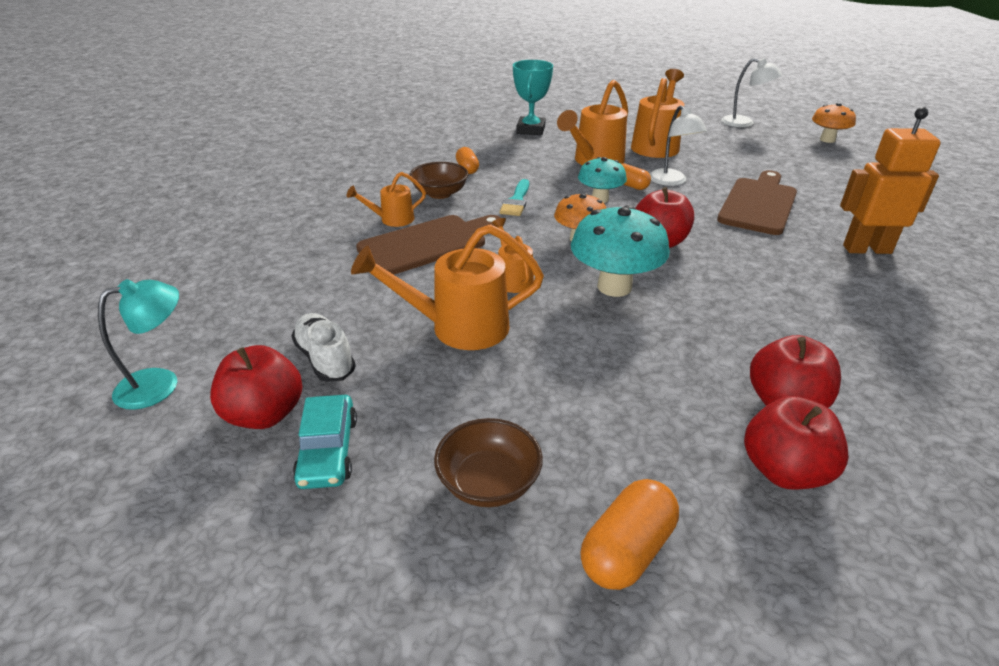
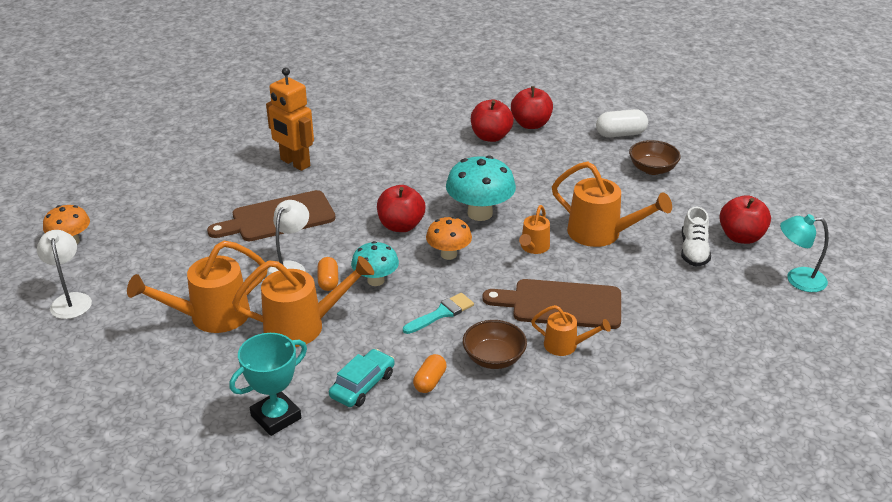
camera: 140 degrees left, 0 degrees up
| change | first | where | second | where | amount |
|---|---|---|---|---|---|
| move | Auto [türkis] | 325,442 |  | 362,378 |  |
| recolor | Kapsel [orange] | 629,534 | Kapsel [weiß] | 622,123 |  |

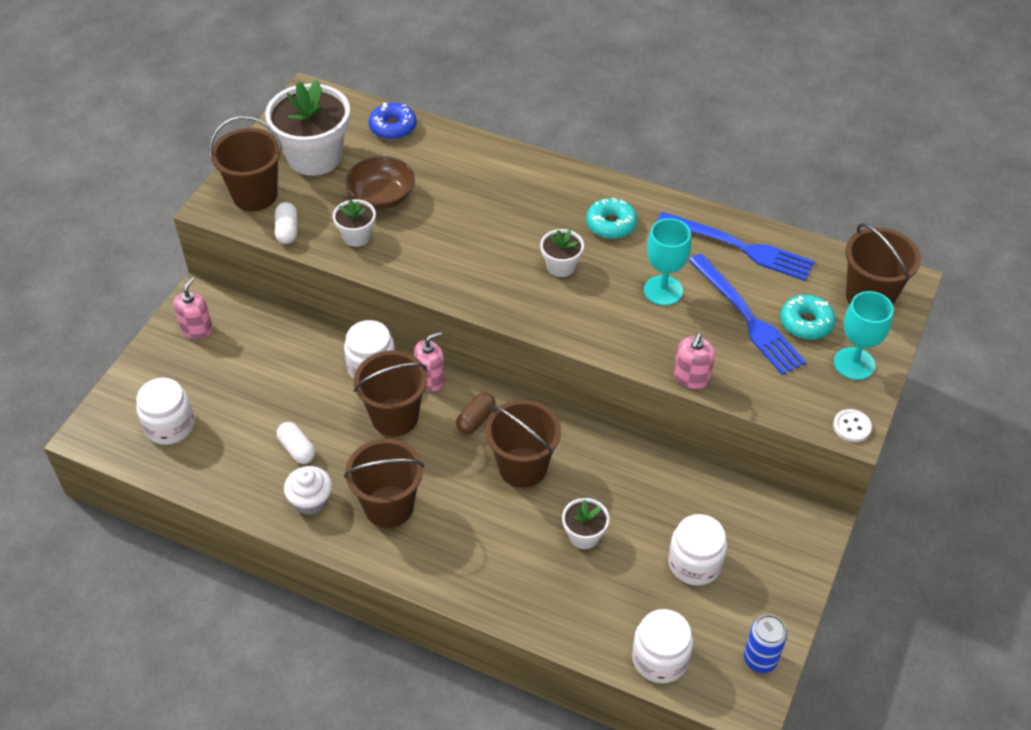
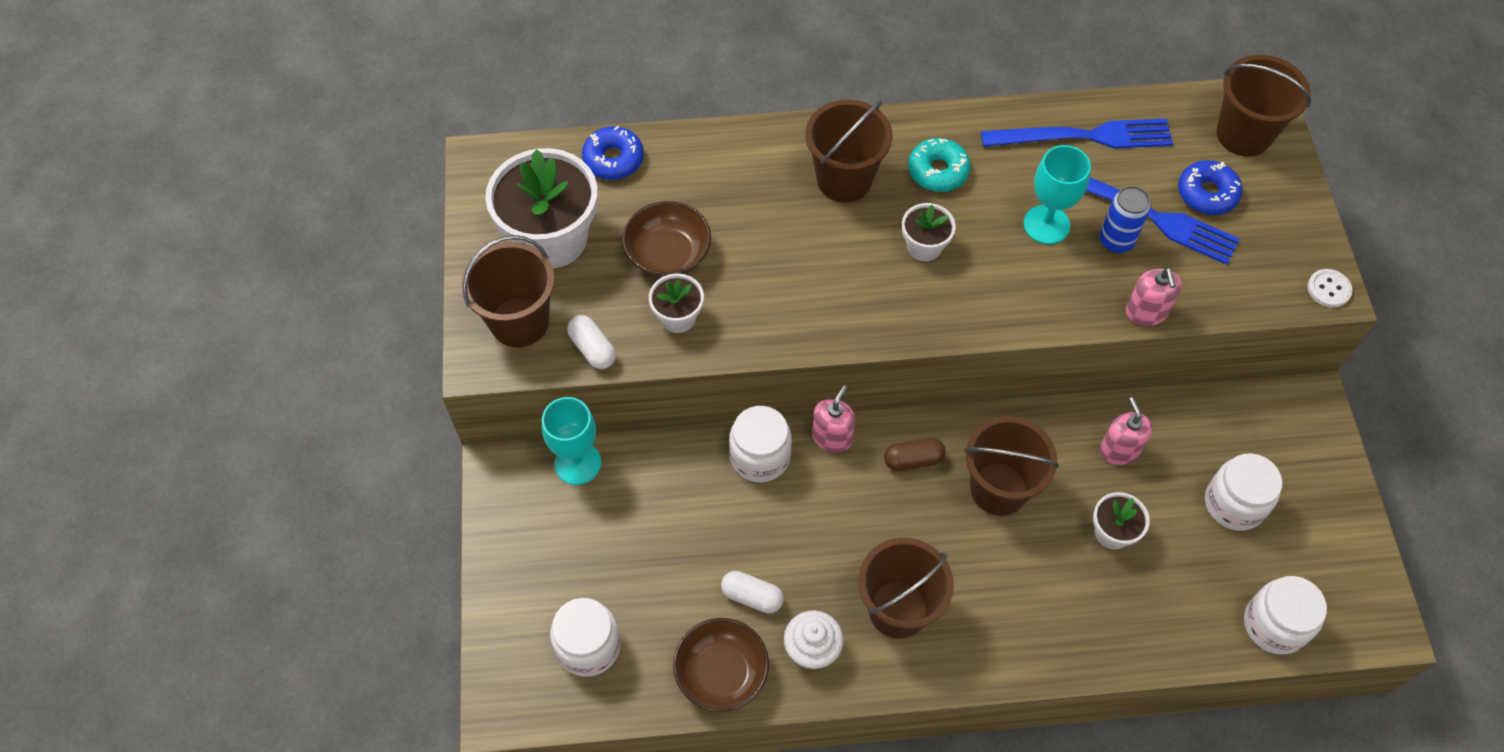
camera: 30 degrees left, 10 degrees up
| change | first | where | second | where | amount |
|---|---|---|---|---|---|
| move | Seifenspender [rosa] | 193,308 |  | 1126,431 |  |
| move | Kelch [türkis] | 864,335 |  | 571,441 |  |
| recolor | Donut [türkis] | 807,317 | Donut [blau] | 1210,187 |  |
| move | Eimer [braun] | 390,393 |  | 849,151 |  |
| rotate | Kapsel [braun] | 476,413 |  | 915,454 | 75 degrees clockwise |
| move | Dose [blau] | 765,644 |  | 1125,219 |  |
| insert |  |  | Schüssel [braun] | 721,665 |  |

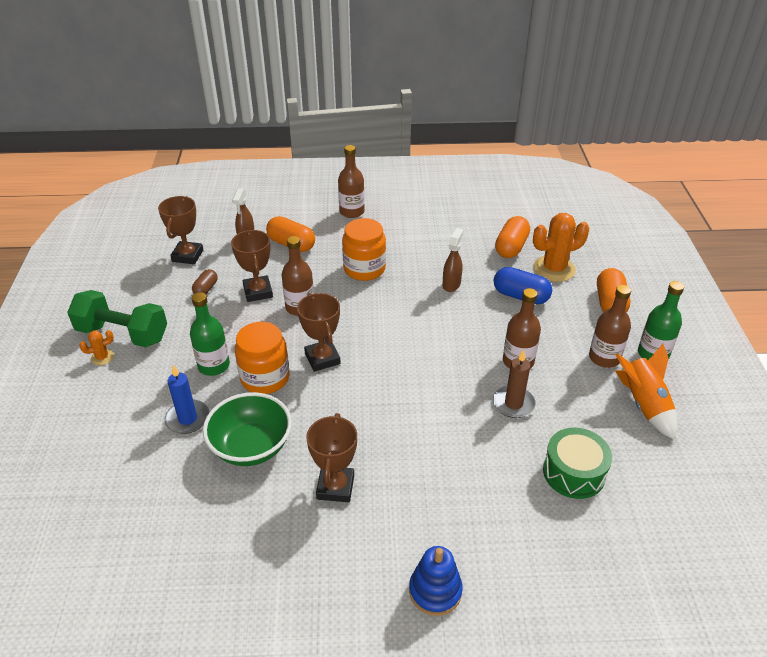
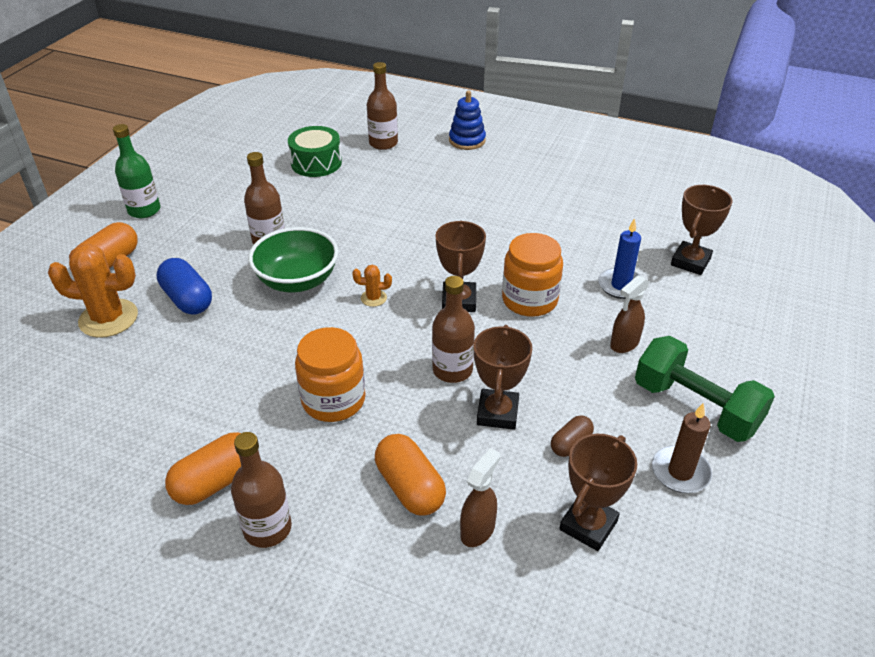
camera: 155 degrees left, 0 degrees up
| change | first | where | second | where | amount |
|---|---|---|---|---|---|
| move | Kapsel [orange] | 512,237 |  | 203,468 |  |
| move | Sprühflasche [braun] | 453,260 |  | 629,314 |  |
| move | Flasche [braun] | 610,326 |  | 382,106 |  |
| delete | Flasche [grün] | 210,334 |  |  |  |
| move | Kaktus [orange] | 96,347 |  | 372,286 |  |
| delete | Rakete [orange] | 646,392 |  |  |  |
| move | Kerze [braun] | 514,384 |  | 682,448 |  |
| move | Schüssel [grün] | 247,429 |  | 293,259 |  |
| move | Pokal [braun] | 331,457 |  | 702,230 |  |

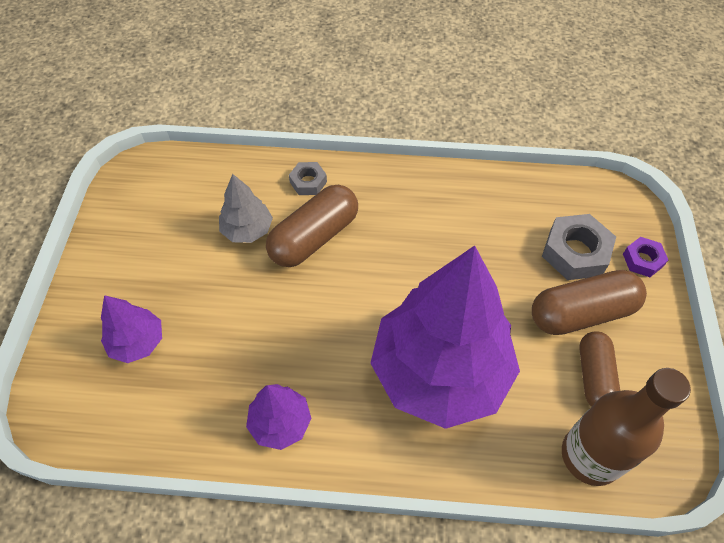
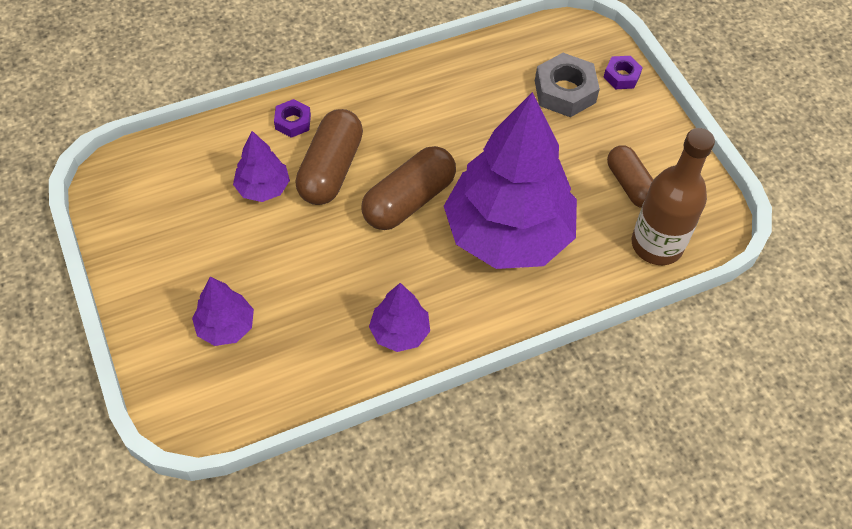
camera: 30 degrees left, 0 degrees up
| change | first | where | second | where | amount |
|---|---|---|---|---|---|
| recolor | Sechskantmutter [grau] | 308,178 | Sechskantmutter [lila] | 292,118 |  |
| recolor | Baum [grau] | 246,208 | Baum [lila] | 261,166 |  |
| move | Kapsel [braun] | 589,302 |  | 408,188 |  |

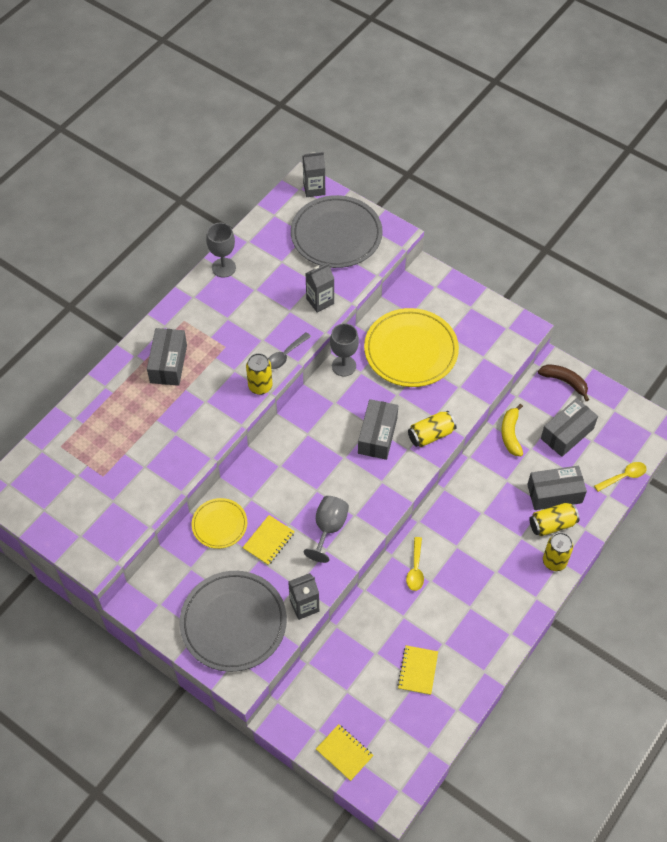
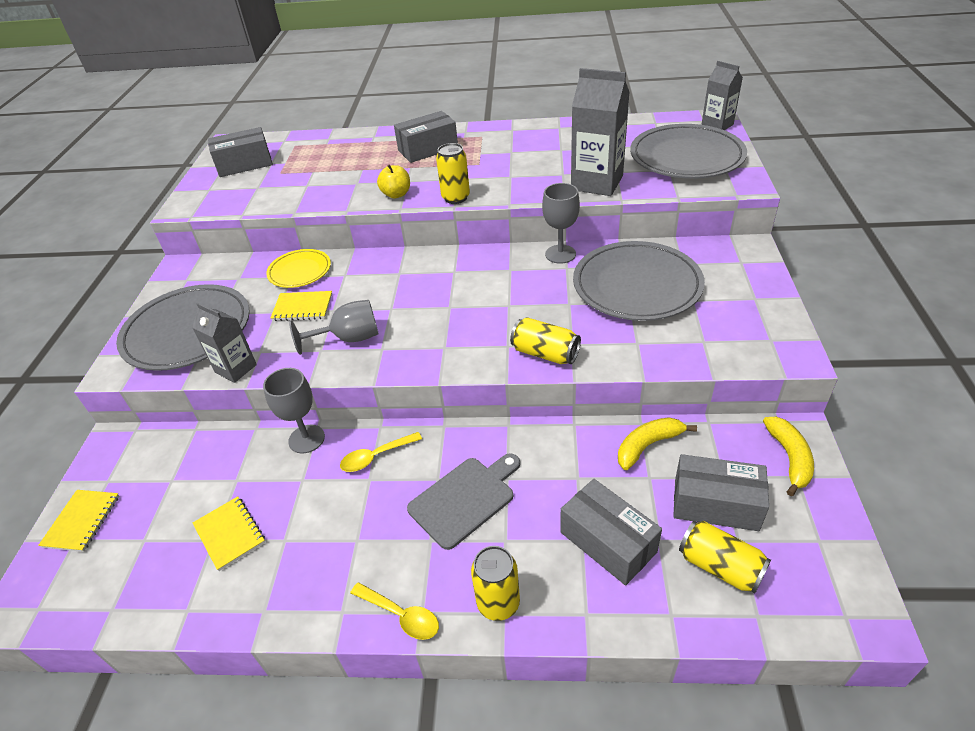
camera: 60 degrees right, 15 degrees down
| change | first | where | second | where | amount |
|---|---|---|---|---|---|
| move | Kelch [grau] | 221,250 |  | 294,411 |  |
| resize | Getränkekarton [grau] | 320,288 |  | 600,132 | x1.65 |
| recolor | Teller [gelb] | 411,347 | Teller [grau] | 639,281 |  |
| delete | Löffel [grau] | 289,350 |  |  |  |
| recolor | Banane [braun] | 563,382 | Banane [gelb] | 788,456 |  |
| move | Schachtel [grau] | 378,429 |  | 240,152 |  |
| move | Löffel [gelb] | 620,477 |  | 394,611 |  |
| move | Dose [gelb] | 554,519 |  | 725,557 |  |
| rotate | Notizbuch [gelb] | 417,670 |  | 229,533 | 75 degrees clockwise |
| insert |  |  | Apfel [gelb] | 393,181 |  |
| insert |  |  | Schneidebrett [grau] | 463,501 |  |

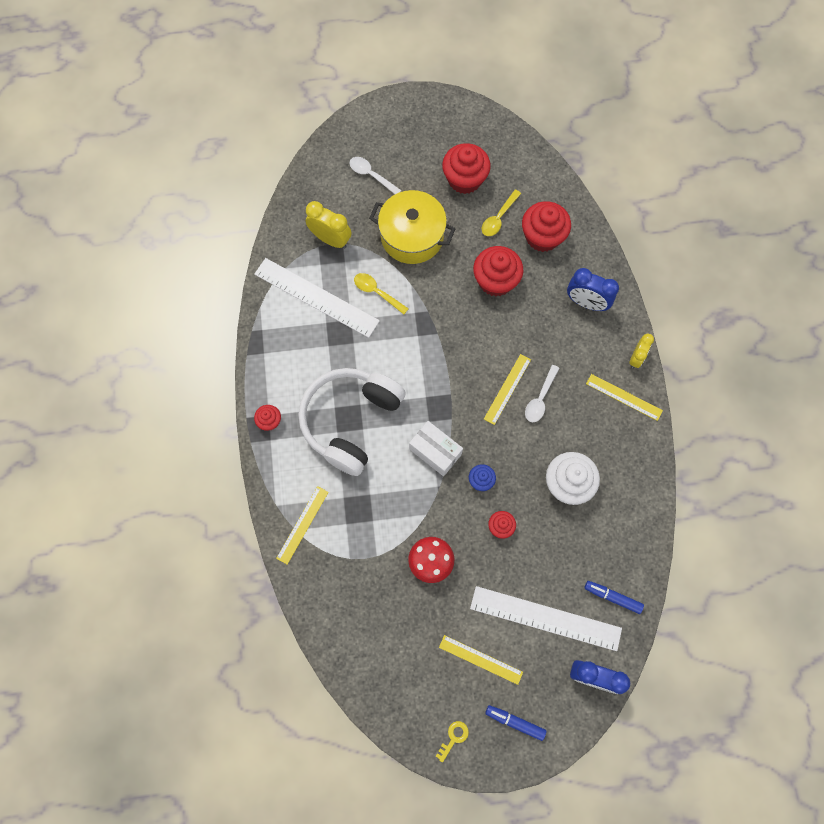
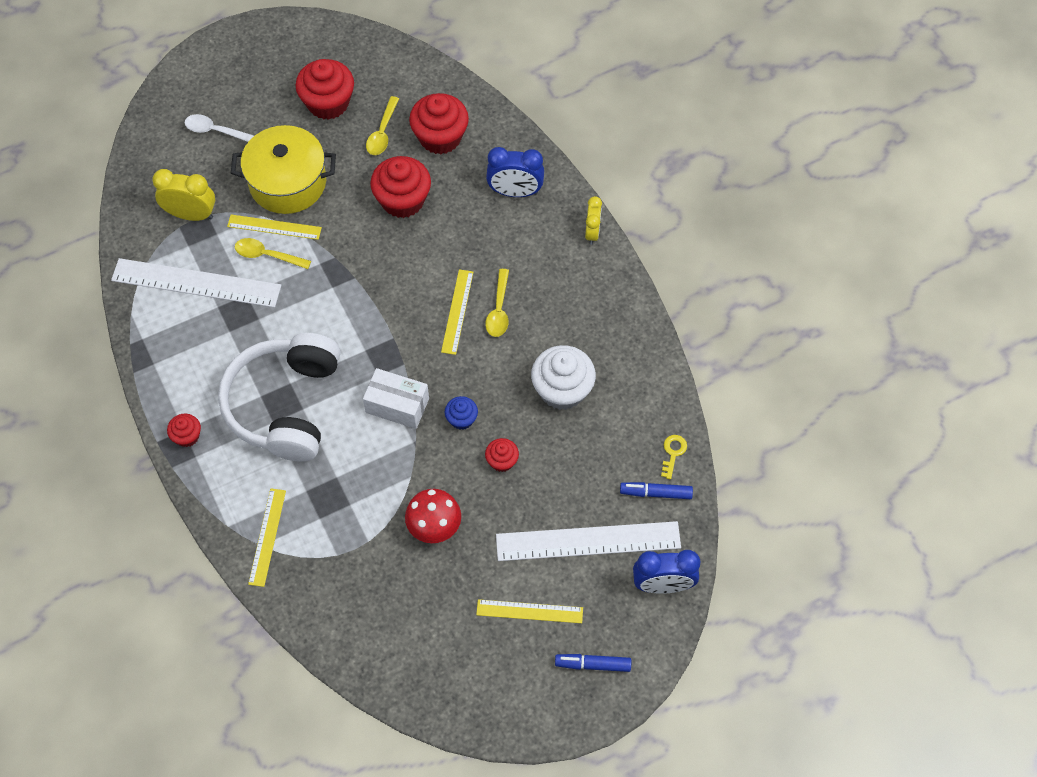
camera: 20 degrees left, 10 degrees down
| change | first | where | second | where | amount |
|---|---|---|---|---|---|
| recolor | Löffel [weiß] | 542,393 | Löffel [gelb] | 497,303 |  |
| move | Lineal [gelb] | 624,397 |  | 274,227 |  |
| move | Schlüssel [gelb] | 452,742 |  | 674,457 |  |

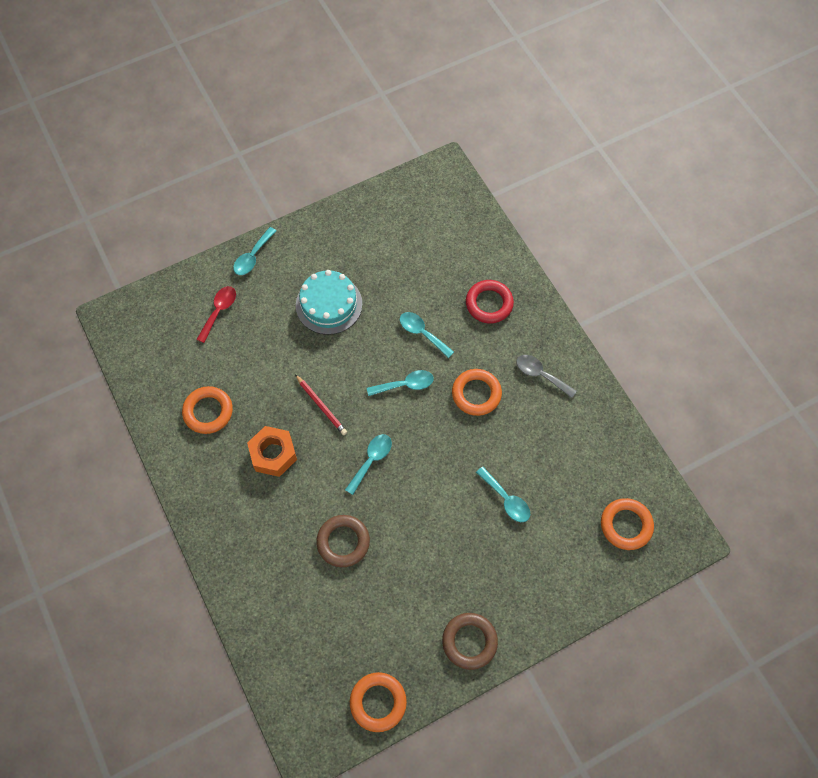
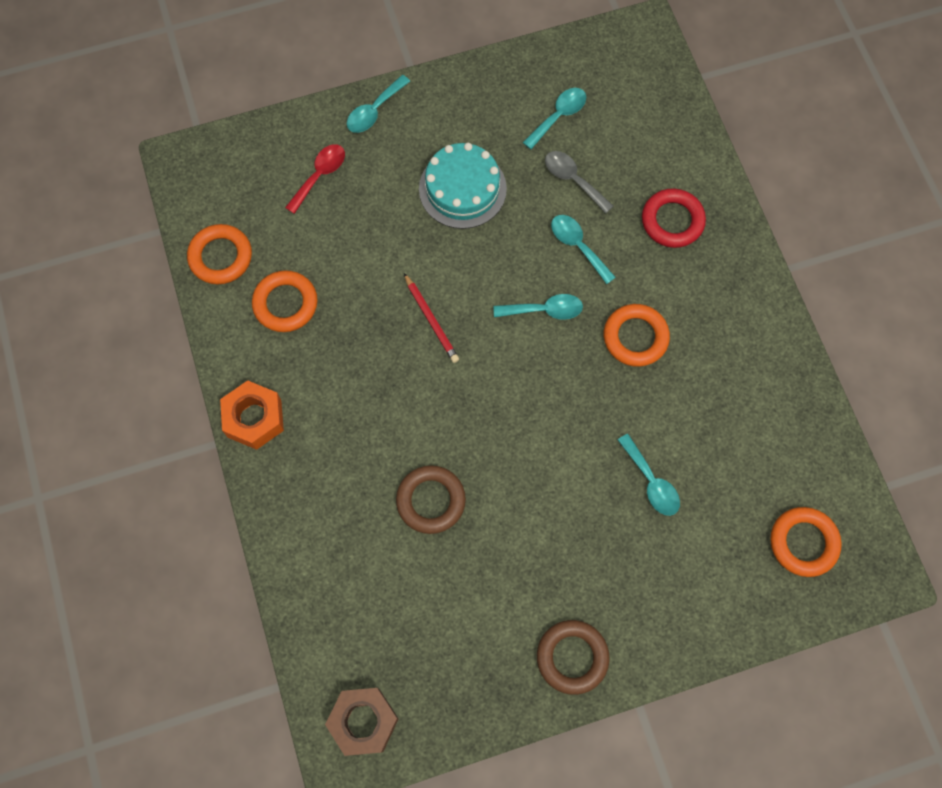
camera: 10 degrees right, 5 degrees up
| change | first | where | second | where | amount |
|---|---|---|---|---|---|
| move | Löffel [grau] | 546,376 |  | 579,182 |  |
| move | Sechskantmutter [orange] | 272,451 |  | 252,415 |  |
| move | Löffel [türkis] | 368,464 |  | 554,118 |  |
| move | Ring [orange] | 378,702 |  | 219,254 |  |
| insert |  |  | Sechskantmutter [braun] | 362,722 |  |

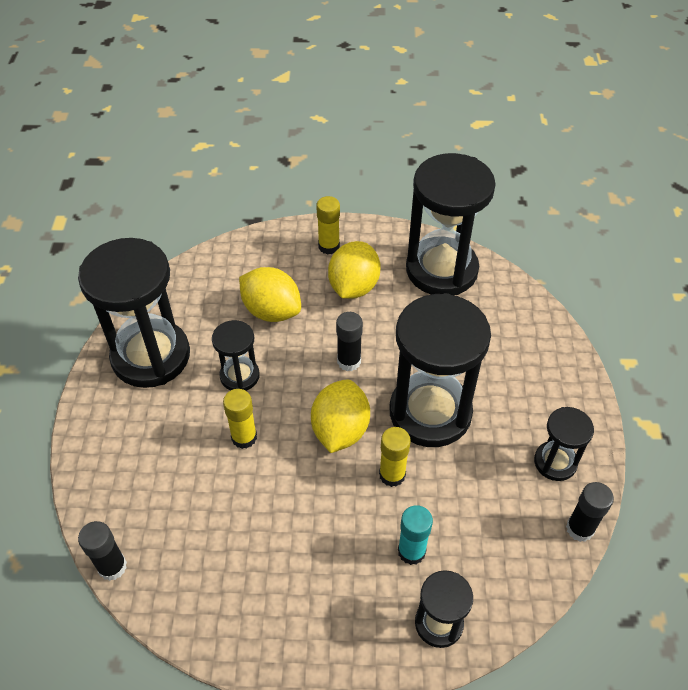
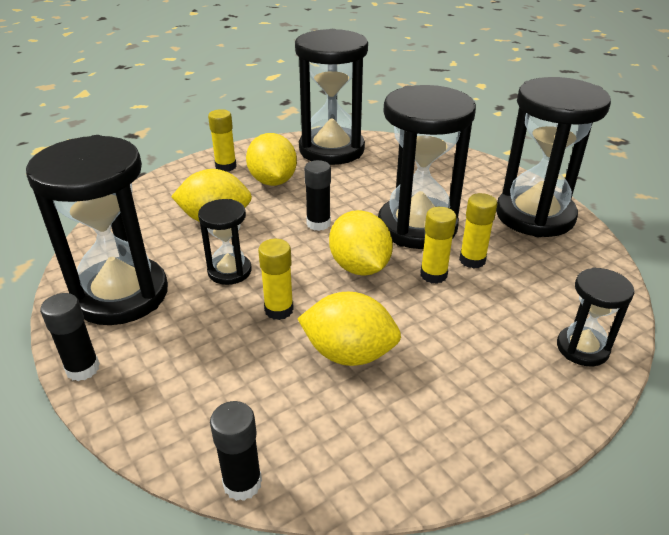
camera: 35 degrees left, 15 degrees down
| change | first | where | second | where | amount |
|---|---|---|---|---|---|
| resize | Sanduhr [schwarz] | 564,444 |  | 553,157 | x2.01 |
| move | Klebestift [schwarz] | 590,512 |  | 70,337 |  |
| delete | Klebestift [türkis] | 415,535 |  |  |  |
| insert |  |  | Klebestift [gelb] | 478,231 |  |
| insert |  |  | Zitrone [gelb] | 349,329 |  |

